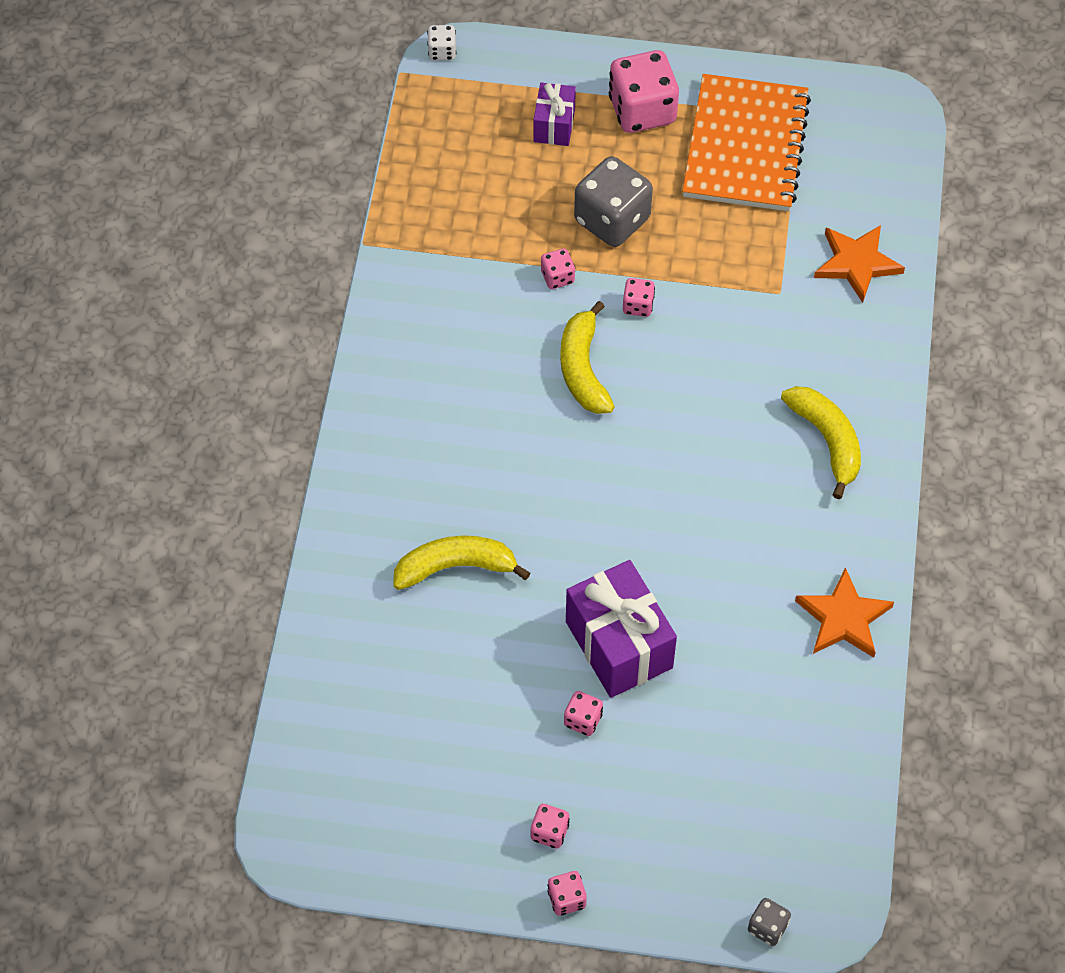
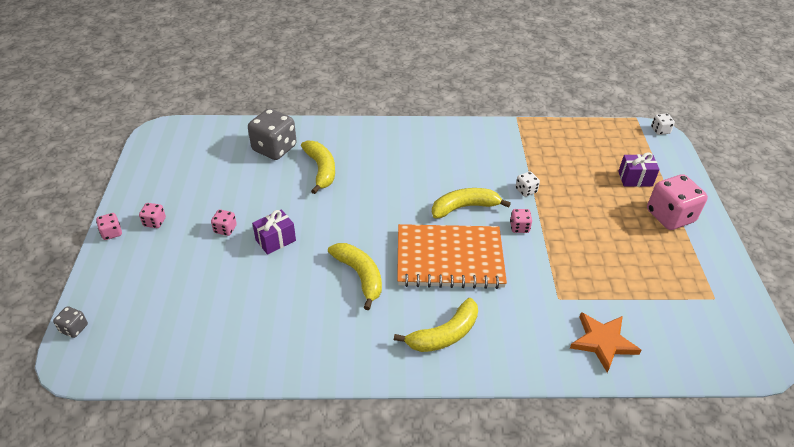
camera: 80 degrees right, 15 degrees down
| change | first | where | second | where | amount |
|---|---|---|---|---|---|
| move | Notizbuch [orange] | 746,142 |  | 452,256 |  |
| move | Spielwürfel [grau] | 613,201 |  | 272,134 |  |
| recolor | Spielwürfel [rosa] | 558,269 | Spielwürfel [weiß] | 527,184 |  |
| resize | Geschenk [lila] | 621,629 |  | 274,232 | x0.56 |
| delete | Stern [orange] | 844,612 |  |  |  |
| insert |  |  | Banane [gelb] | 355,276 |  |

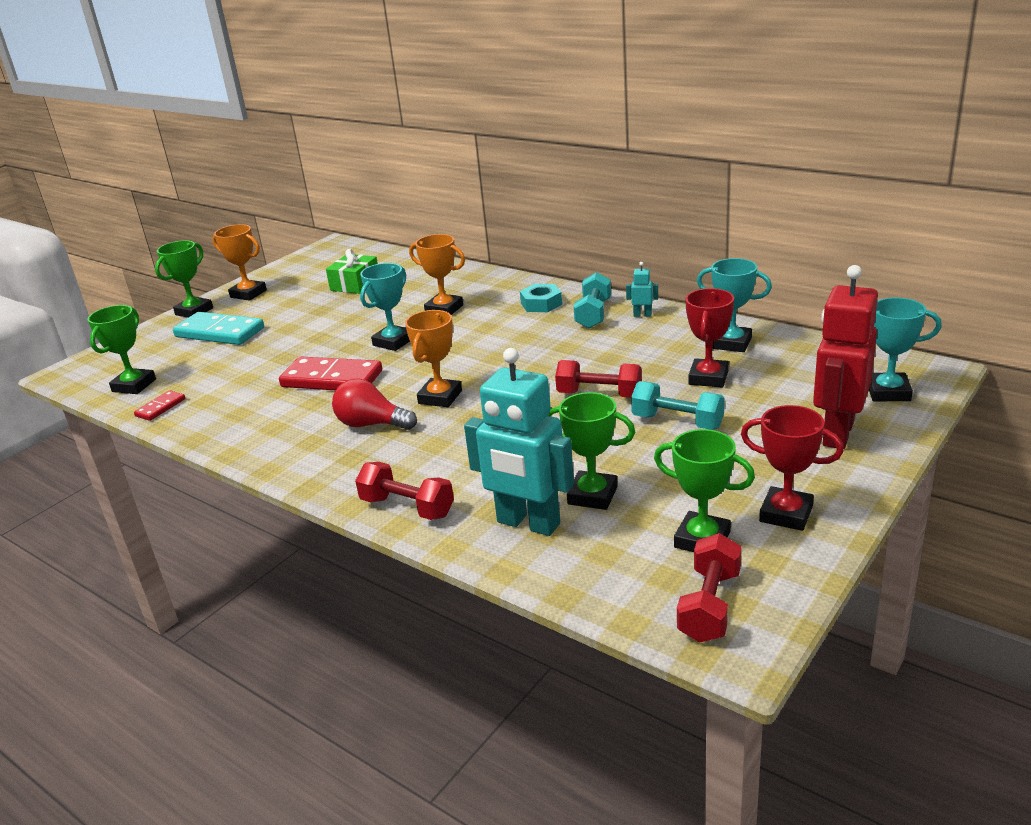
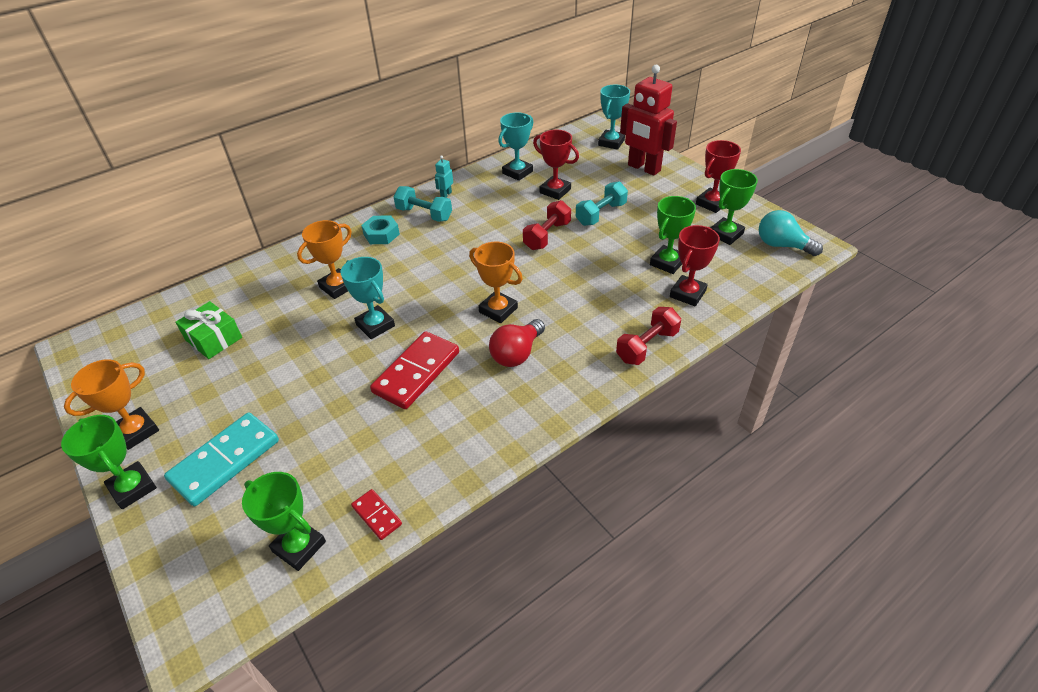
camera: 75 degrees left, 15 degrees up
| change | first | where | second | where | amount |
|---|---|---|---|---|---|
| replace | Roboter [türkis] | 519,442 | Pokal [rot] | 695,265 |  |
| replace | Hantel [rot] | 709,588 | Glühbirne [türkis] | 791,233 |  |

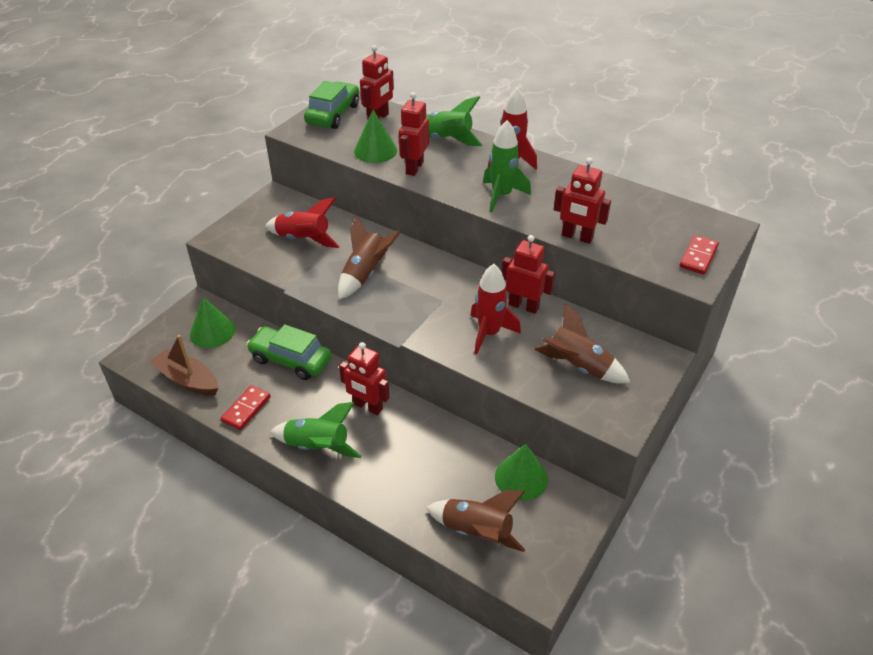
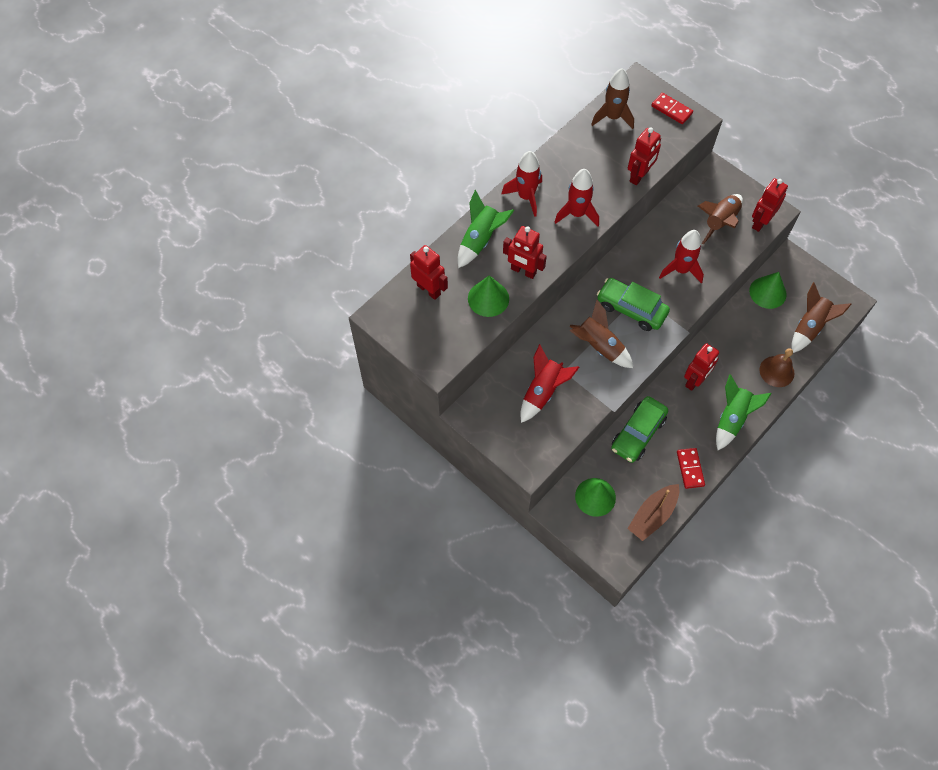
camera: 80 degrees left, 20 degrees up
| change | first | where | second | where | amount |
|---|---|---|---|---|---|
| move | Auto [grün] | 331,105 |  | 633,304 |  |
| recolor | Rakete [grün] | 507,166 | Rakete [rot] | 576,197 |  |
| move | Roboter [rot] | 528,274 |  | 770,205 |  |
| rotate | Dominostein [rot] | 246,407 |  | 691,468 | 45 degrees clockwise |
| insert |  |  | Rakete [braun] | 612,98 |  |
| insert |  |  | Glocke [braun] | 776,367 |  |

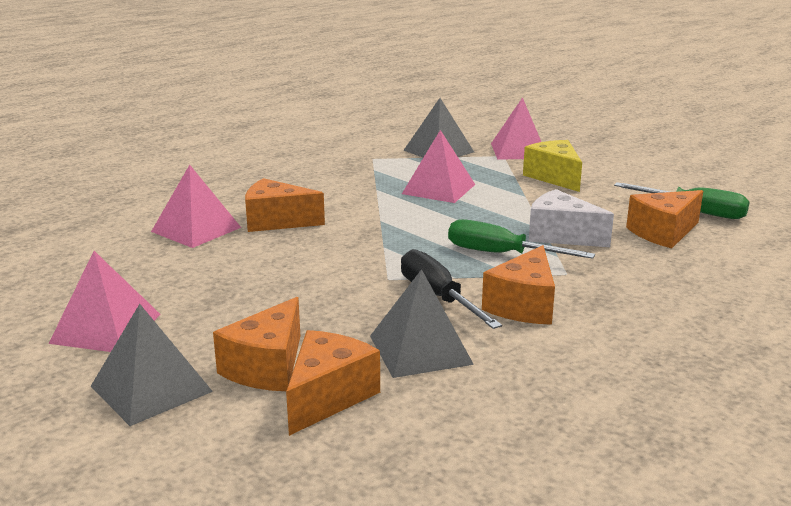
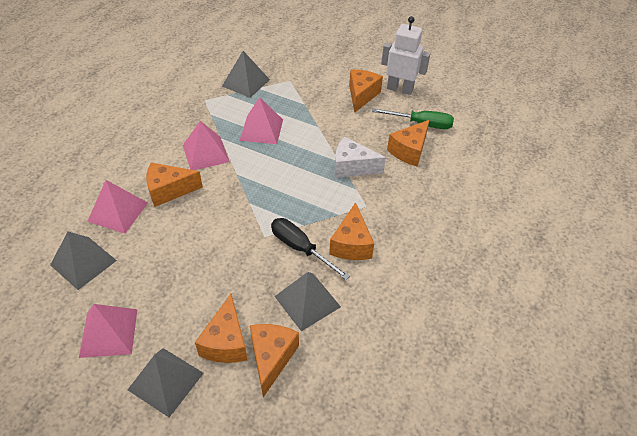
camera: 20 degrees left, 25 degrees up
| change | first | where | second | where | amount |
|---|---|---|---|---|---|
| move | Pyramide [rosa] | 516,128 |  | 206,145 |  |
| delete | Käse [gelb] | 552,166 |  |  |  |
| delete | Schraubenzieher [grün] | 521,239 |  |  |  |
| insert |  |  | Roboter [weiß] | 405,55 |  |
| insert |  |  | Käse [orange] | 366,91 |  |
| insert |  |  | Pyramide [grau] | 83,261 |  |

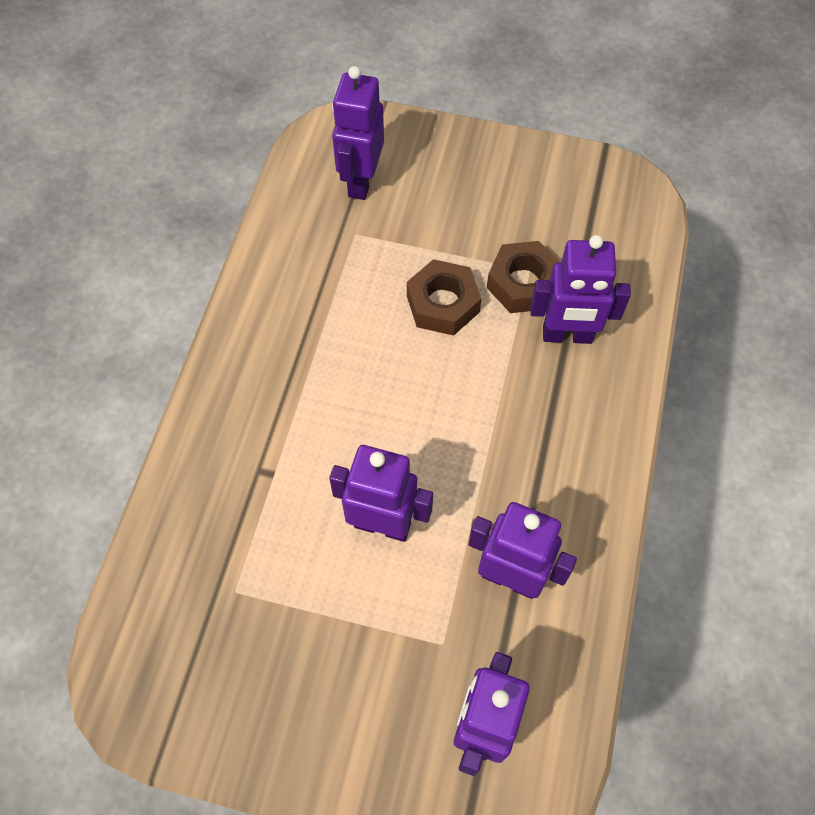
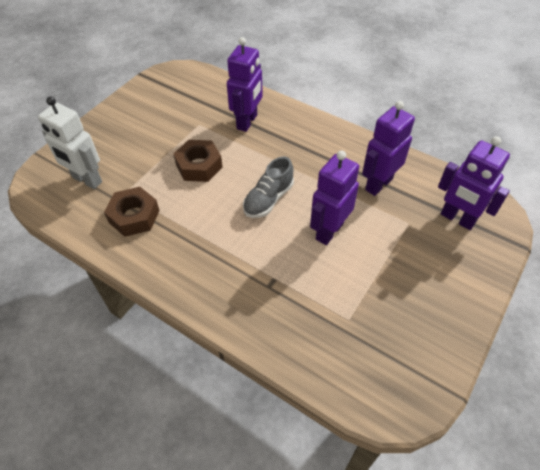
camera: 70 degrees left, 10 degrees down
| change | first | where | second | where | amount |
|---|---|---|---|---|---|
| recolor | Roboter [lila] | 358,133 | Roboter [weiß] | 70,142 |  |
| move | Sechskantmutter [braun] | 523,277 |  | 132,212 |  |
| insert |  |  | Schuh [grau] | 268,187 |  |

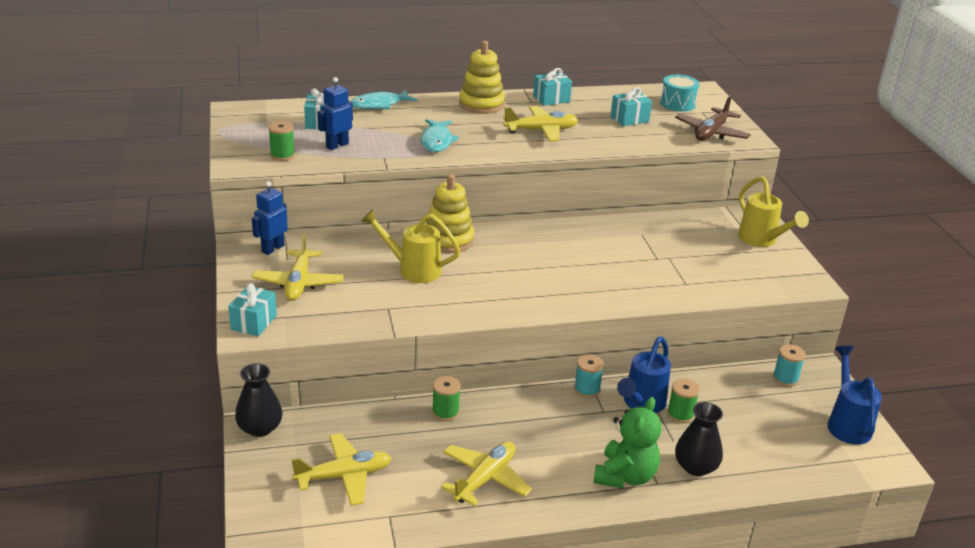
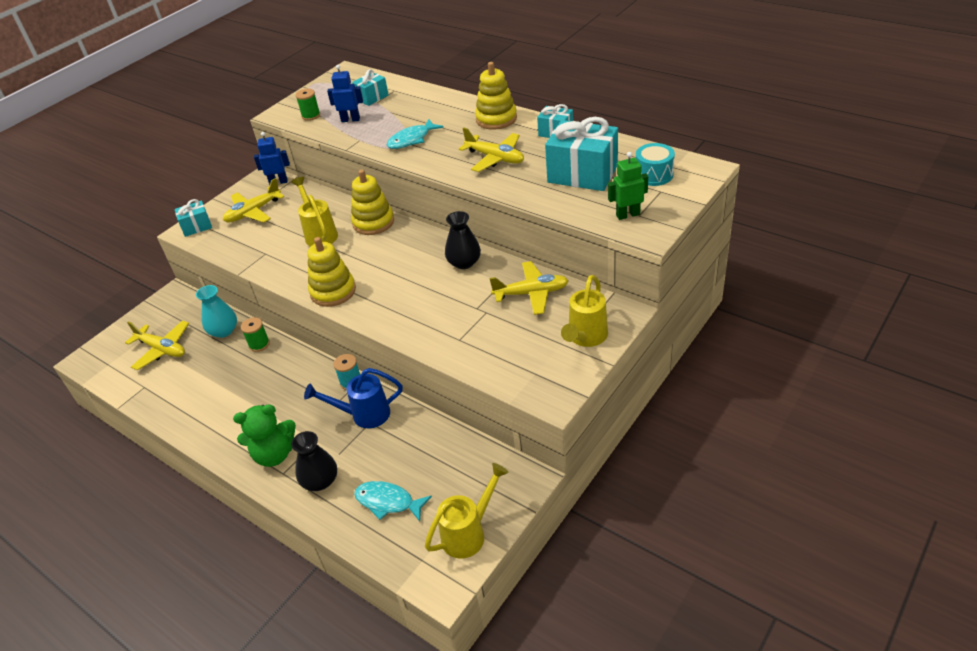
camera: 55 degrees right, 10 degrees up
| change | first | where | second | where | amount |
|---|---|---|---|---|---|
| resize | Geschenk [türkis] | 631,106 |  | 581,154 | x1.89 |
| move | Fisch [türkis] | 384,99 |  | 393,501 |  |
| replace | Flugzeug [braun] | 713,118 | Roboter [grün] | 628,186 |  |
| delete | Garnrolle [türkis] | 789,365 |  |  |  |
| recolor | Gießkanne [blau] | 855,395 | Gießkanne [gelb] | 467,511 |  |
| move | Vase [schwarz] | 258,400 |  | 463,240 |  |
| delete | Garnrolle [grün] | 683,401 |  |  |  |
| move | Flugzeug [gelb] | 486,473 |  | 529,288 |  |
| insert |  |  | Stapelspielzeug [gelb] | 331,272 |  |
| insert |  |  | Vase [türkis] | 216,311 |  |

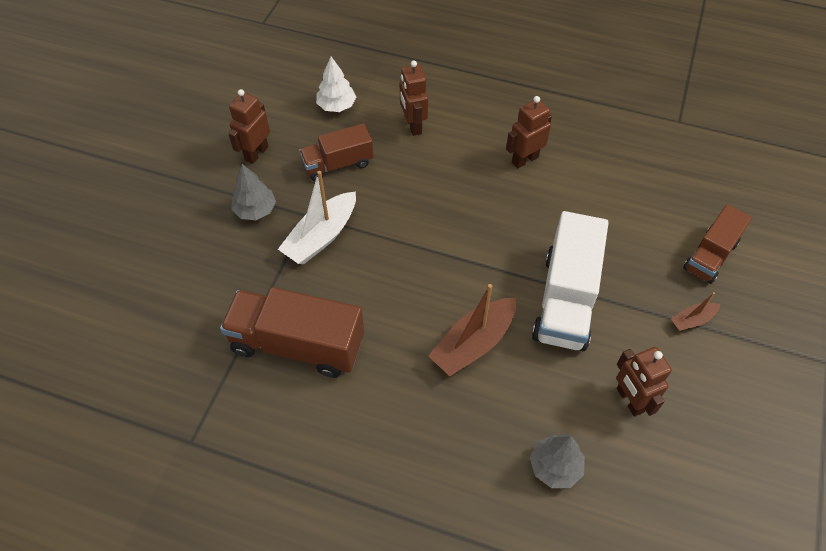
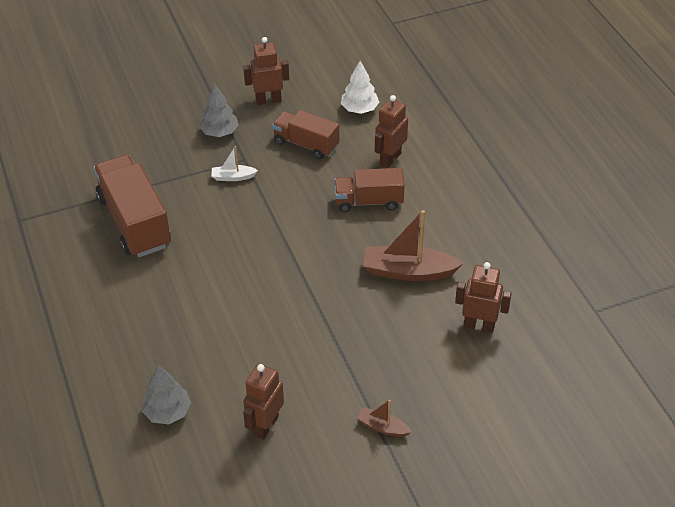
camera: 50 degrees right, 10 degrees down
| change | first | where | second | where | amount |
|---|---|---|---|---|---|
| move | Roboter [braun] | 529,132 |  | 483,297 |  |
| resize | Boot [weiß] | 317,218 |  | 235,163 | x0.51 |
| move | Lastwagen [braun] | 717,244 |  | 369,190 |  |
| delete | Lastwagen [weiß] | 570,281 |  |  |  |
| move | Boot [braun] | 472,330 |  | 413,245 |  |

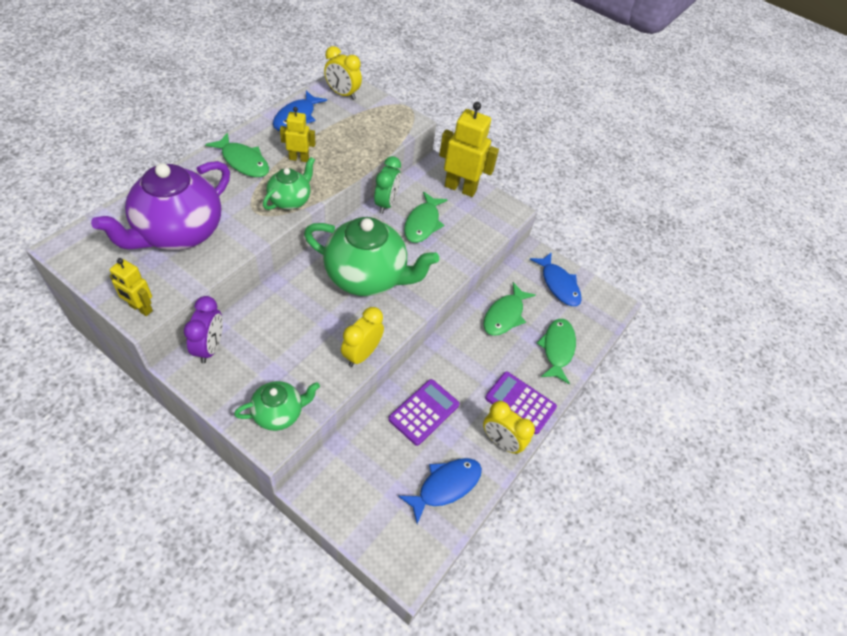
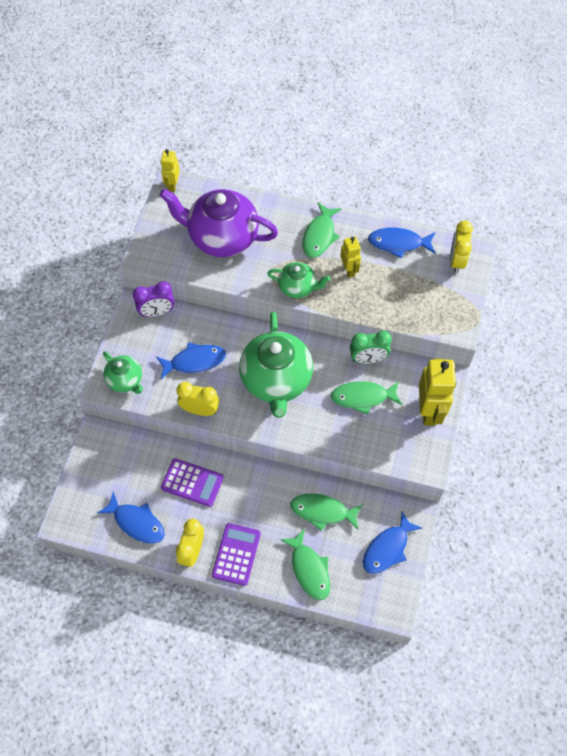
camera: 75 degrees right, 10 degrees up
| change | first | where | second | where | amount |
|---|---|---|---|---|---|
| move | Roboter [gelb] | 131,287 |  | 170,170 |  |
| rotate | Fisch [grün] | 556,351 |  | 305,564 | 75 degrees clockwise |
| insert |  |  | Fisch [blau] | 191,360 |  |

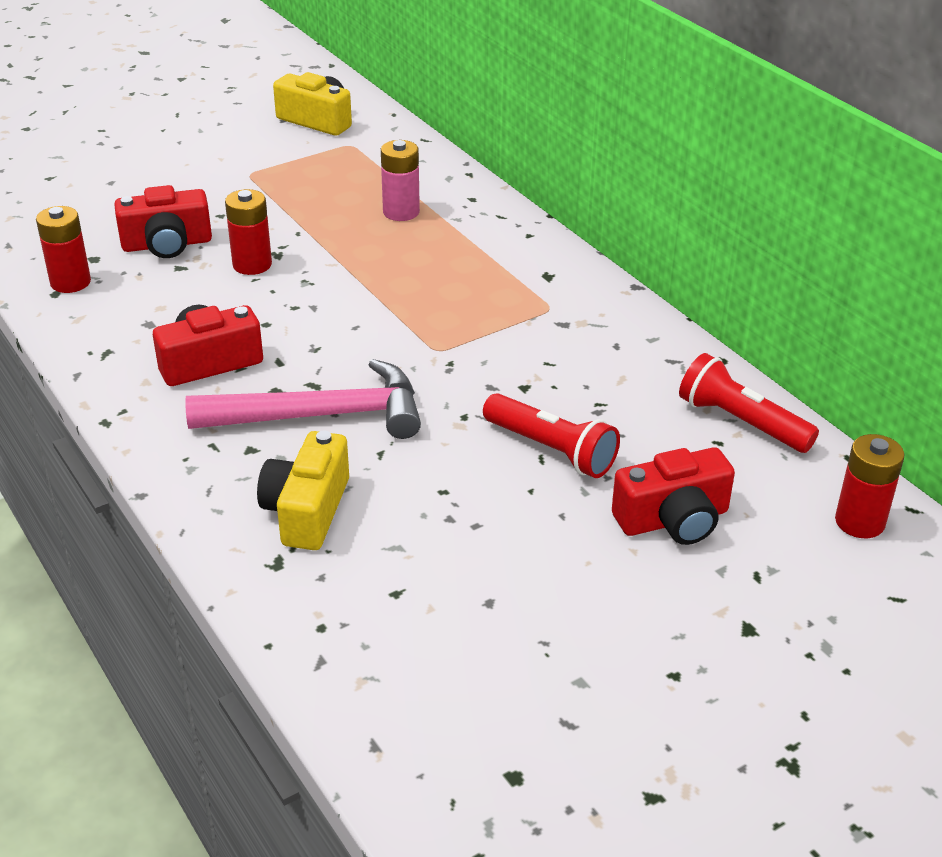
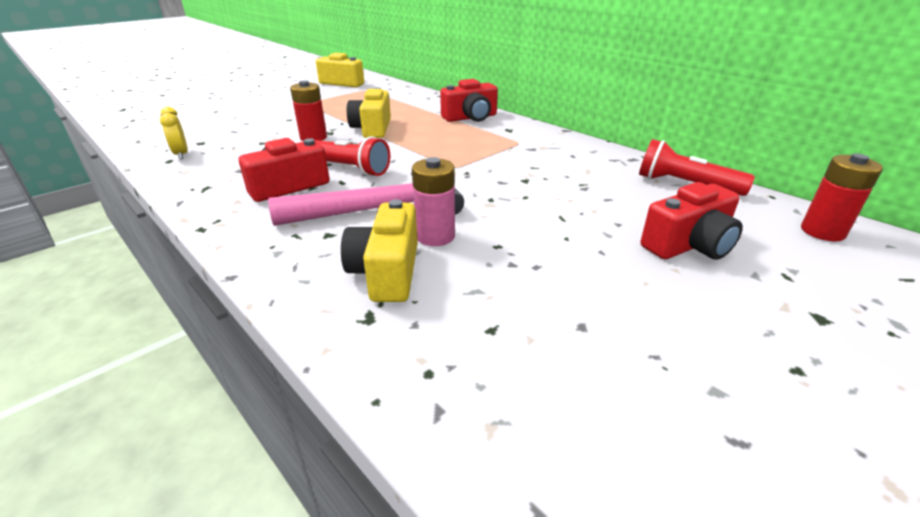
camera: 10 degrees left, 5 degrees down
| change | first | where | second | where | amount |
|---|---|---|---|---|---|
| move | Batterie [rosa] | 400,180 |  | 433,201 |  |
| move | Kamera [rot] | 163,221 |  | 469,100 |  |
| replace | Batterie [rot] | 63,249 | Wecker [gelb] | 174,133 |  |
| move | Taschenlampe [rot] | 551,435 |  | 352,156 |  |
| insert |  |  | Kamera [gelb] | 369,112 |  |

